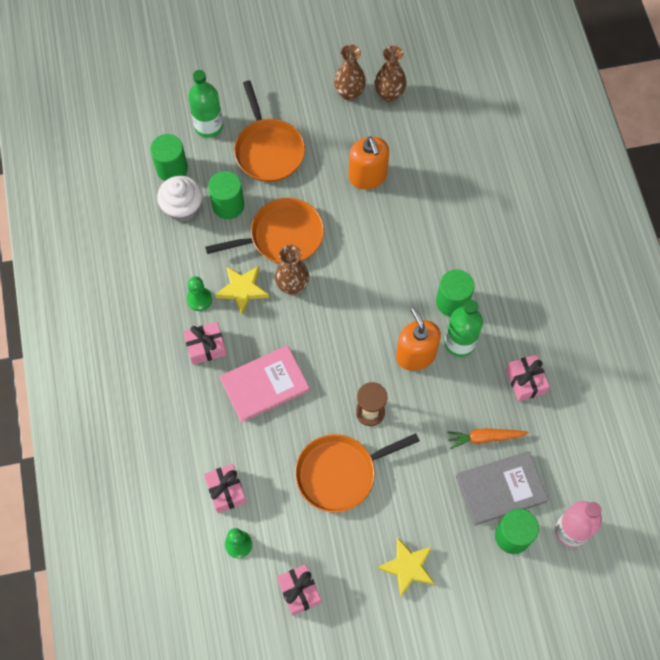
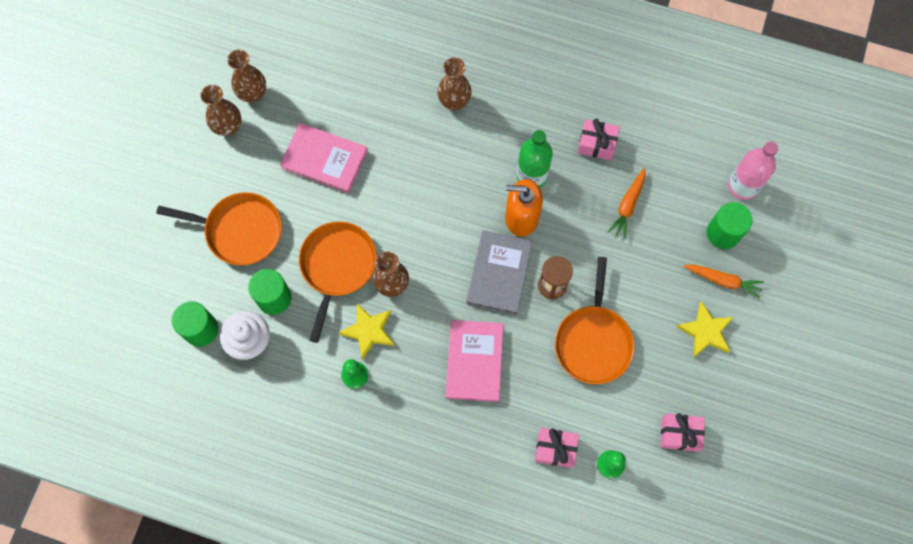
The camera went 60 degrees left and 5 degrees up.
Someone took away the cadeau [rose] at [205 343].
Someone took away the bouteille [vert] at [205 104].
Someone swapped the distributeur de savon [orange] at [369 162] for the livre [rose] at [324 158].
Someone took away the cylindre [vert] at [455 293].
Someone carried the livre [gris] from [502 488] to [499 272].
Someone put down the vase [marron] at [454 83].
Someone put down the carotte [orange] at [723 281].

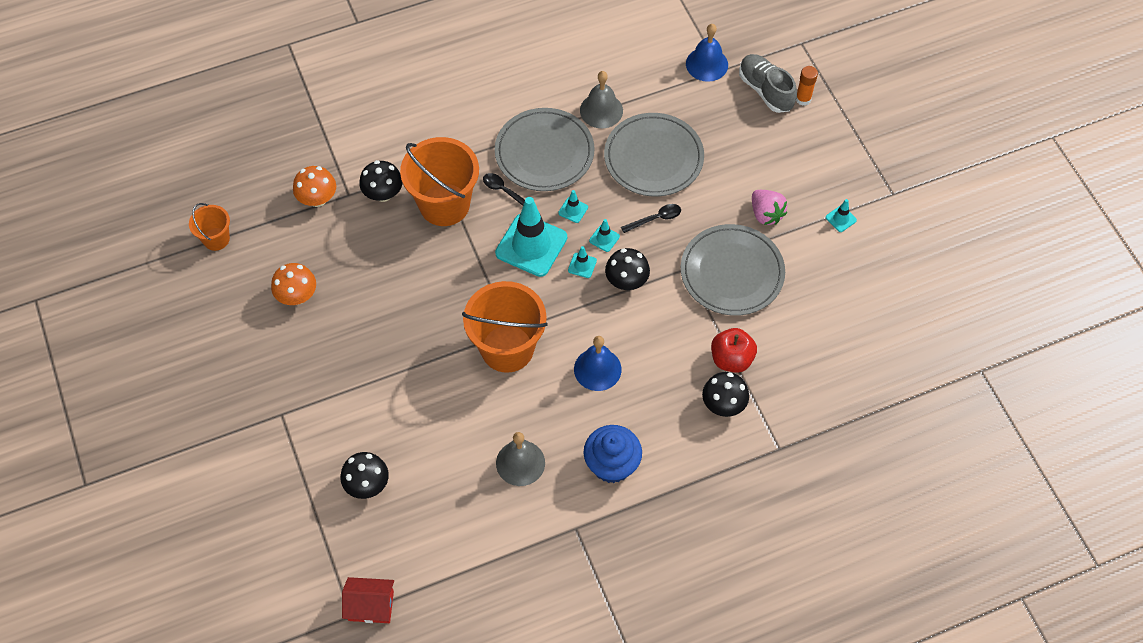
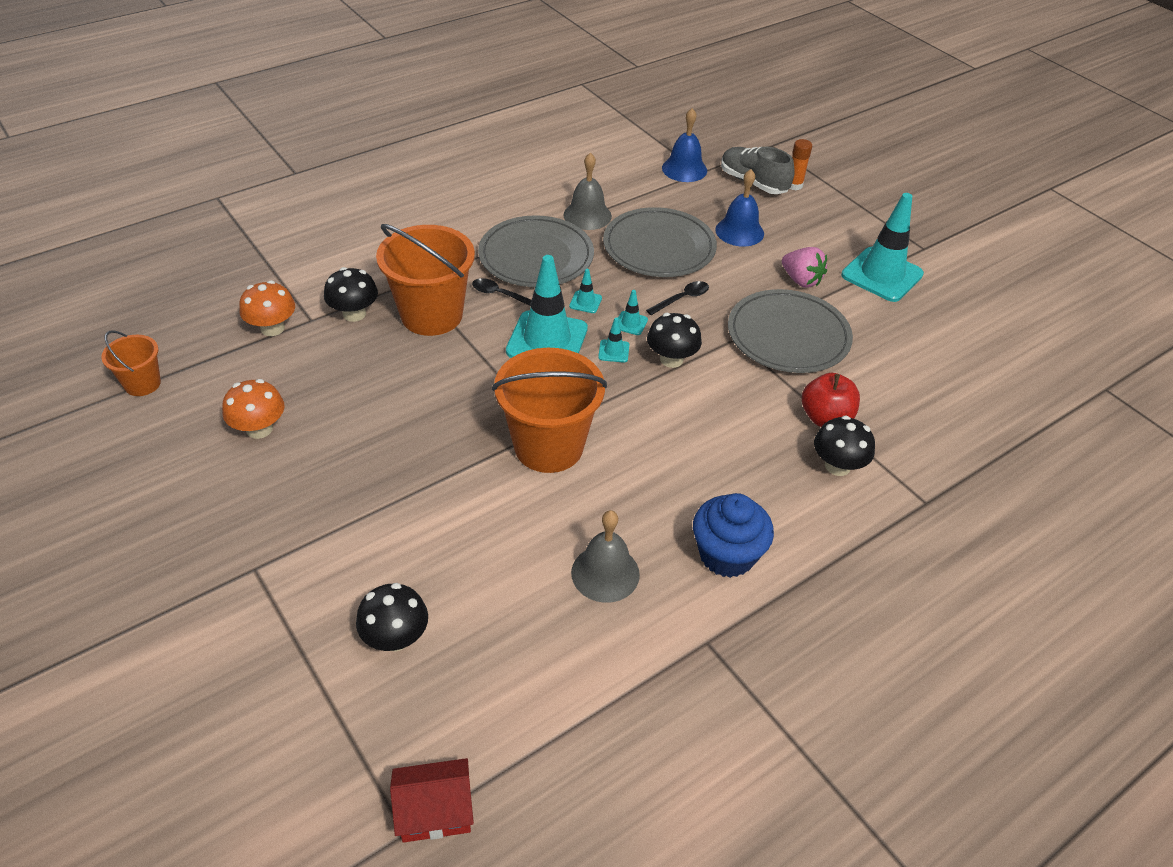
The camera went 15 degrees left and 15 degrees down.
Someone carried the cloche [bleu] from [598 363] to [739 208].
Someone scaled the cône de chantier [turquoise] at [841 215] by 2.40.

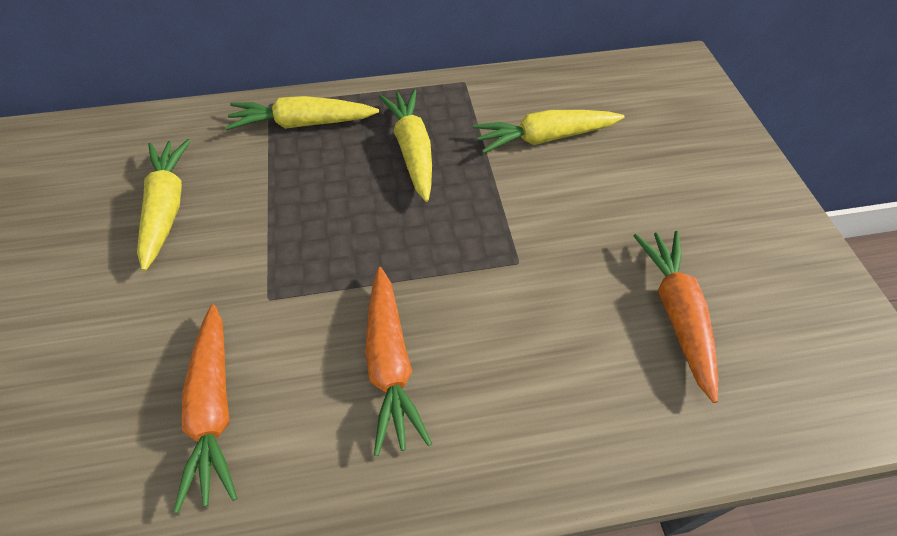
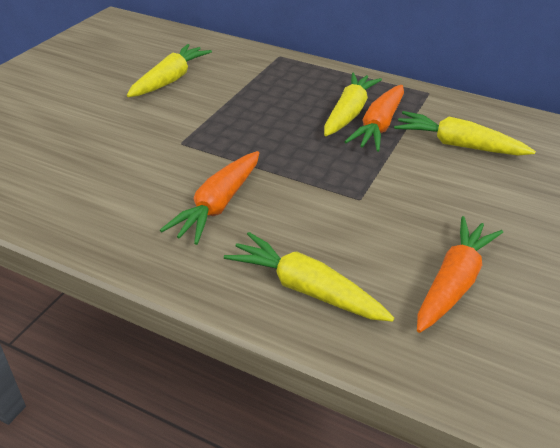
The camera went 35 degrees right and 15 degrees down.
Someone carried the carotte [orange] from [205 409] to [374 118].
Someone carried the carotte [jaune] from [302 113] to [309 277].

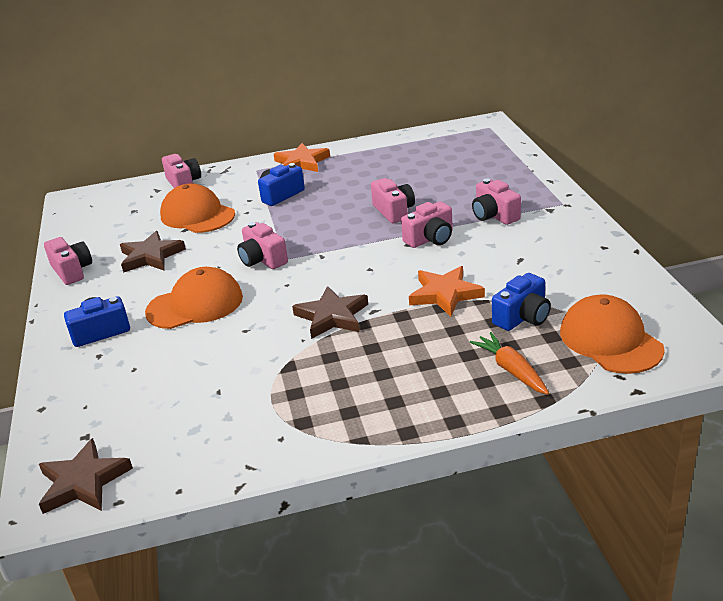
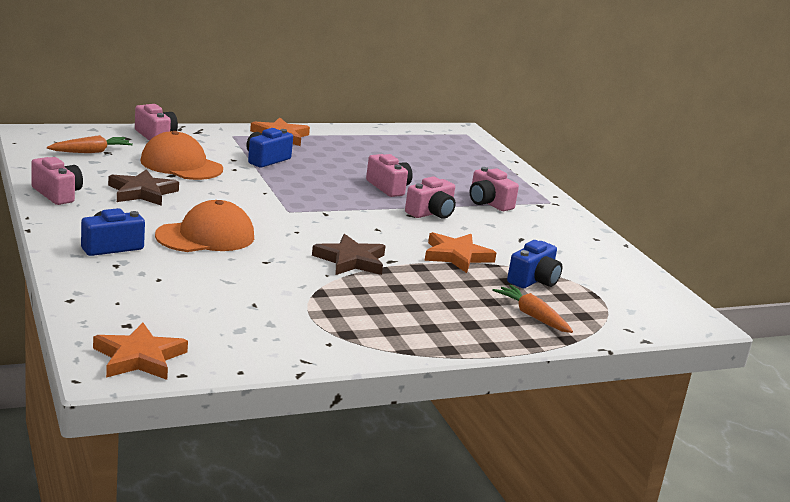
The camera went 15 degrees left and 10 degrees down.
Someone repainted the étoile [marron] at [86 476], which became the étoile [orange] at [140 351].
Someone took away the appareil photo [rose] at [262 245].
Someone took away the casquette [orange] at [612 334].
Someone put down the carotte [orange] at [90 144].

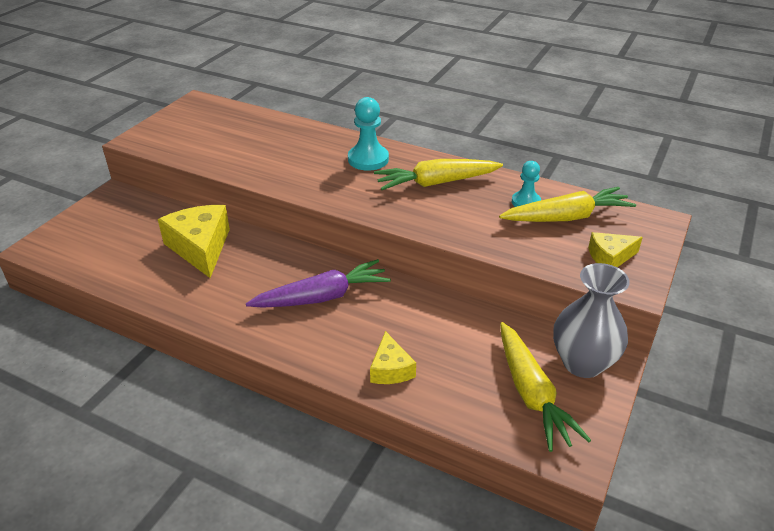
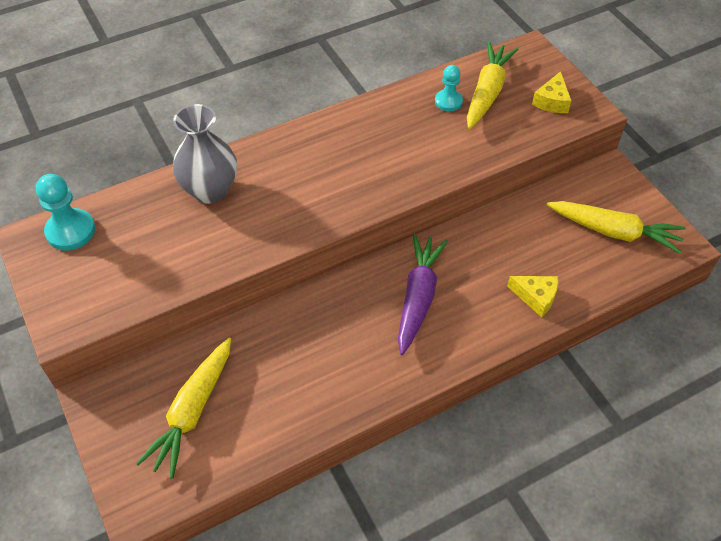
The camera went 55 degrees left and 15 degrees up.
Someone took away the fromage [jaune] at [194 241].
Someone carried the pion [turquoise] from [368 134] to [65 212].
Someone carried the carotte [jaune] from [438 174] to [183 408].
Someone carried the vase [gris] from [591 320] to [205 154].

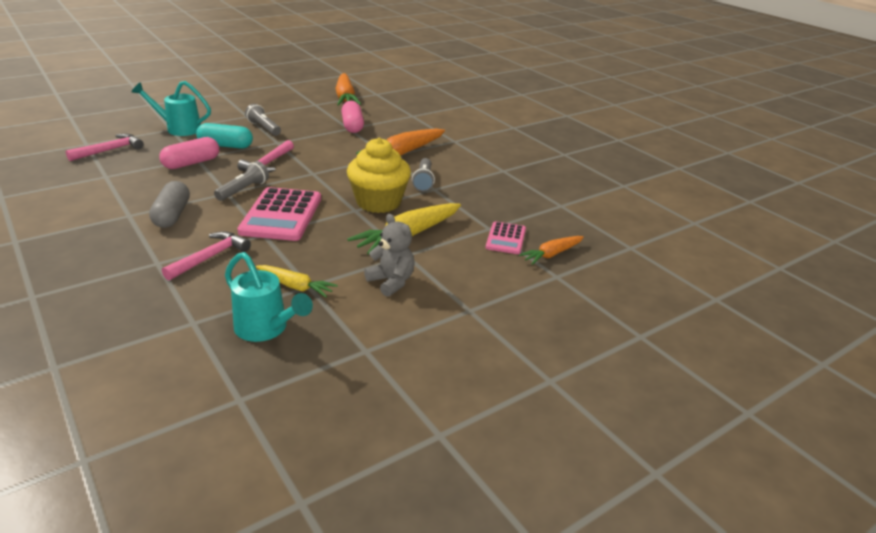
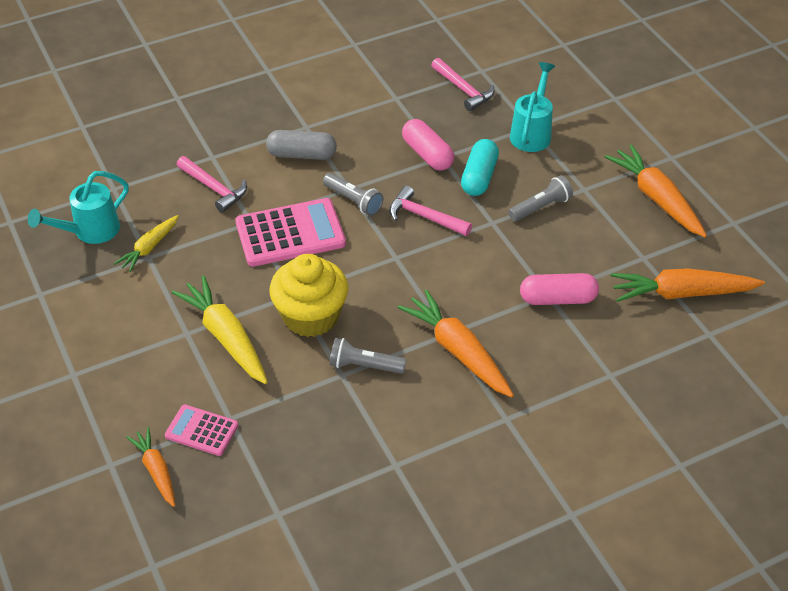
The camera went 100 degrees right and 15 degrees up.
Someone rotated the calculatrice [rose] at [279 214] by 150 degrees clockwise.
Someone took away the ours en peluche [gris] at [389 255].
Someone put down the carotte [orange] at [656 190].

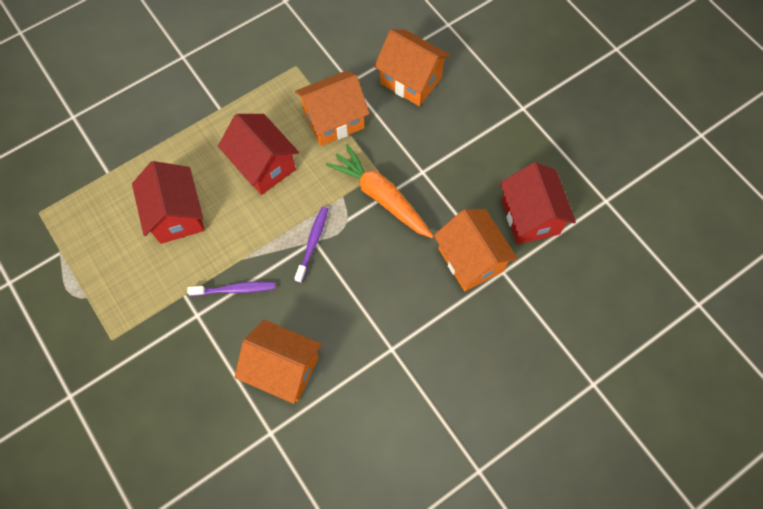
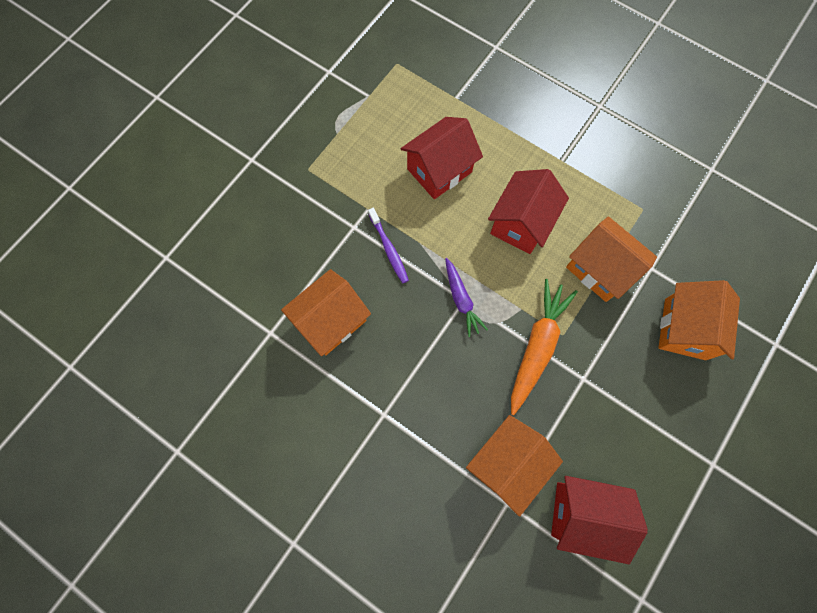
The camera went 70 degrees right and 5 degrees up.
Someone rotated the maison [orange] at [278 362] by 45 degrees clockwise.
Someone swapped the brosse à dents [violet] at [311 244] for the carotte [violet] at [466 297].
Someone rotated the maison [rouge] at [538 203] by 45 degrees clockwise.

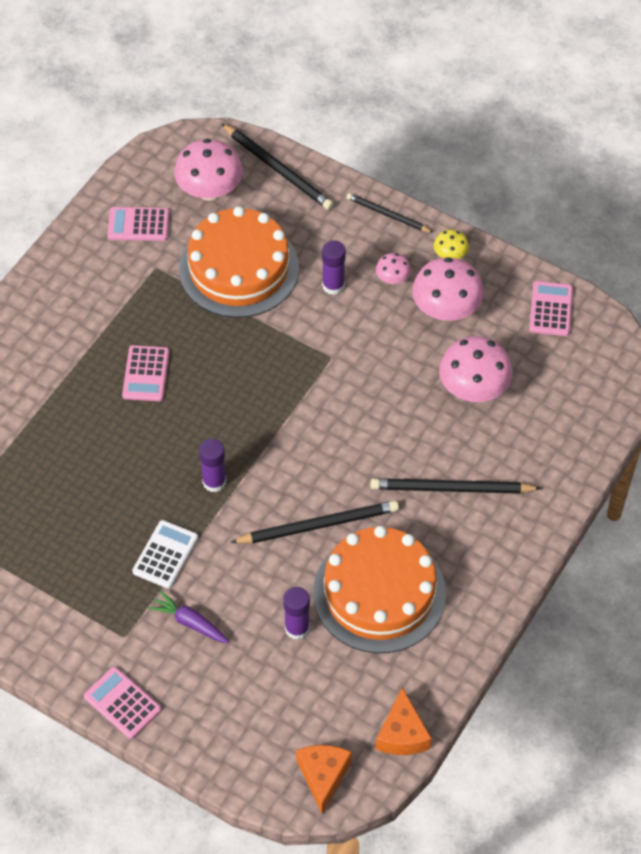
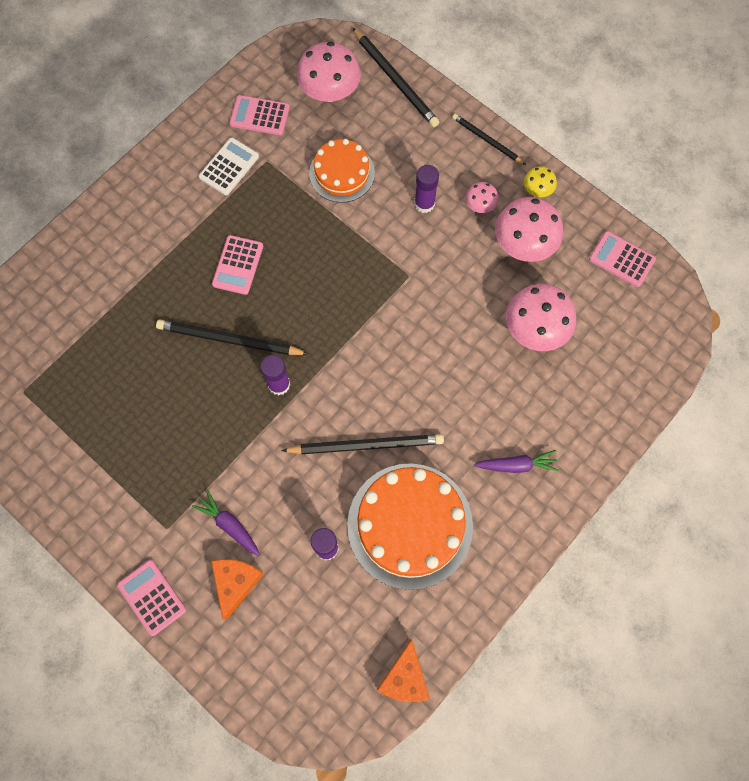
The camera went 10 degrees right and 15 degrees up.
Someone carried the calculatrice [blanc] from [165 554] to [229 166].
Someone scaled the gâteau [orange] at [239 262] by 0.59.
Someone carried the fromage [orange] from [324 779] to [237 589].
Someone carried the crayon [noir] from [456 486] to [232 337].
Someone rotated the calculatrice [rose] at [551 308] by 75 degrees counterclockwise.
Someone put down the carotte [violet] at [516 461].

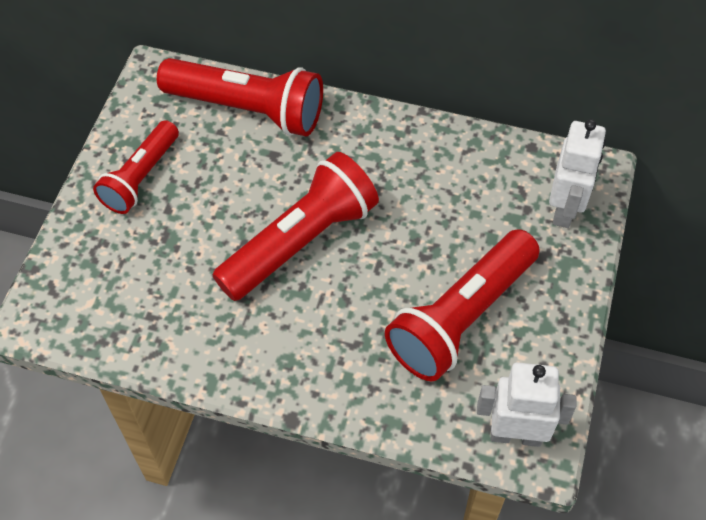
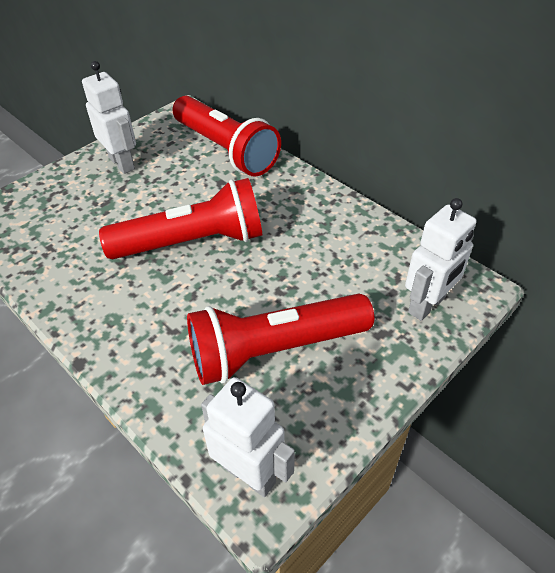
The camera went 30 degrees right and 10 degrees down.
Someone swapped the lampe de poche [rouge] at [136 167] for the robot [blanc] at [109 117].

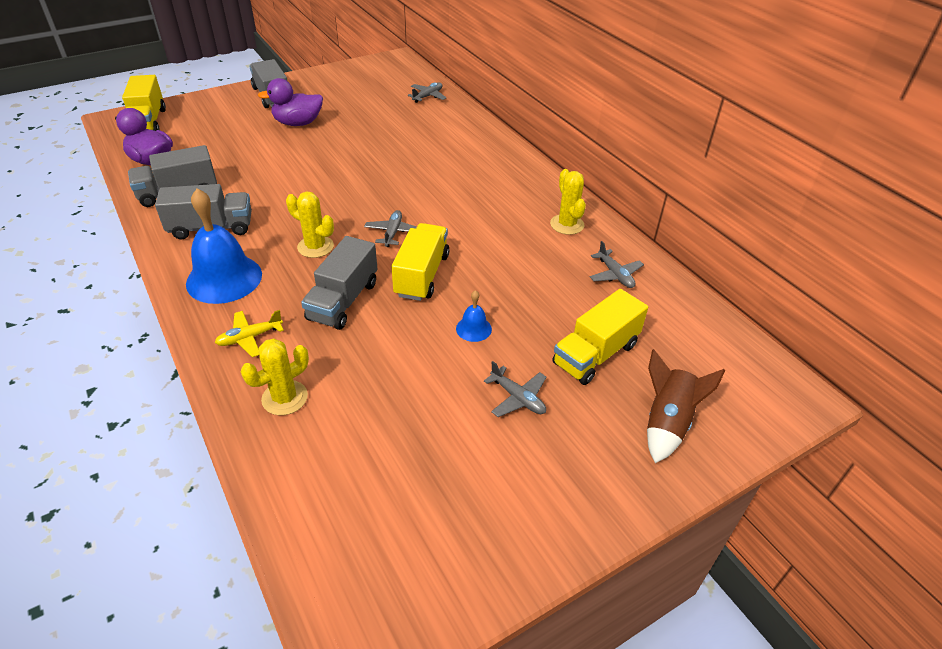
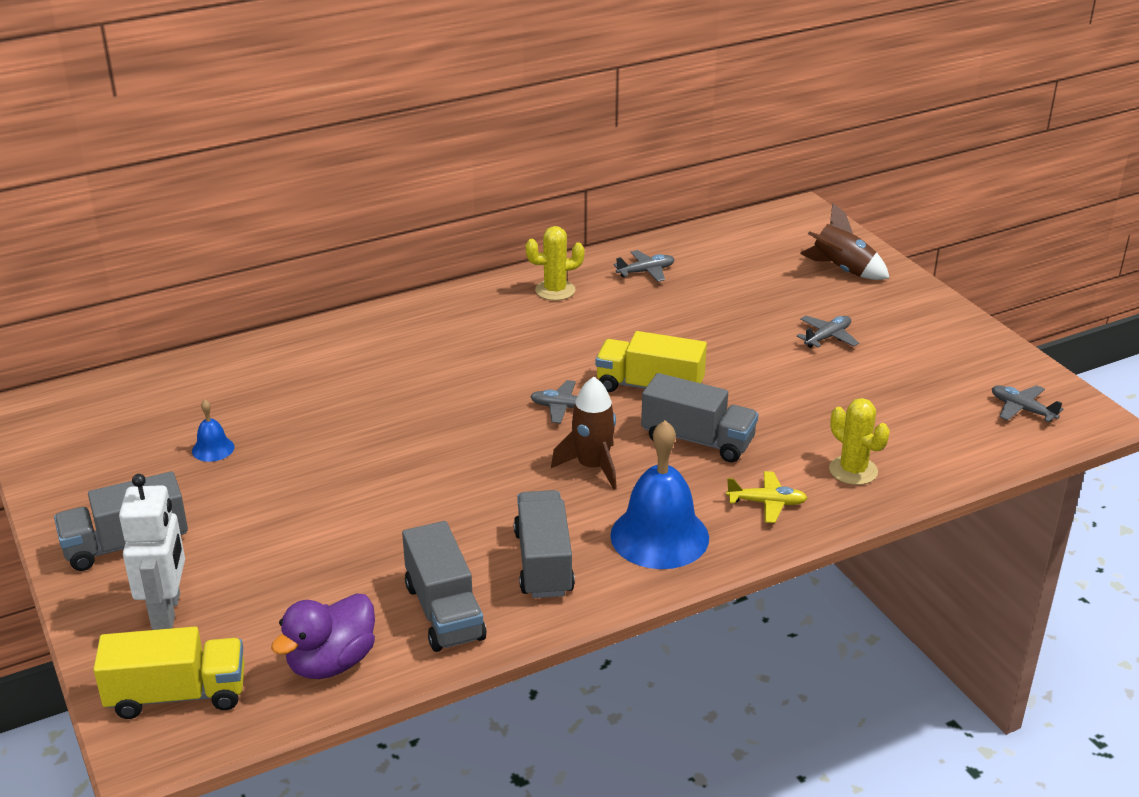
The camera went 85 degrees left and 10 degrees down.
Someone rotated the avion [jaune] at [249 333] by 60 degrees counterclockwise.
Someone took away the canard [violet] at [290 102].
Someone swapped the cactus [jaune] at [310 225] for the fusée [marron] at [584 433].
Someone carried the avion [gris] from [427 92] to [1027 403].
Someone carried the cloche [bleu] from [474 316] to [213 431].
Someone took away the camion [jaune] at [600 337].
Someone put down the robot [blanc] at [152 552].

